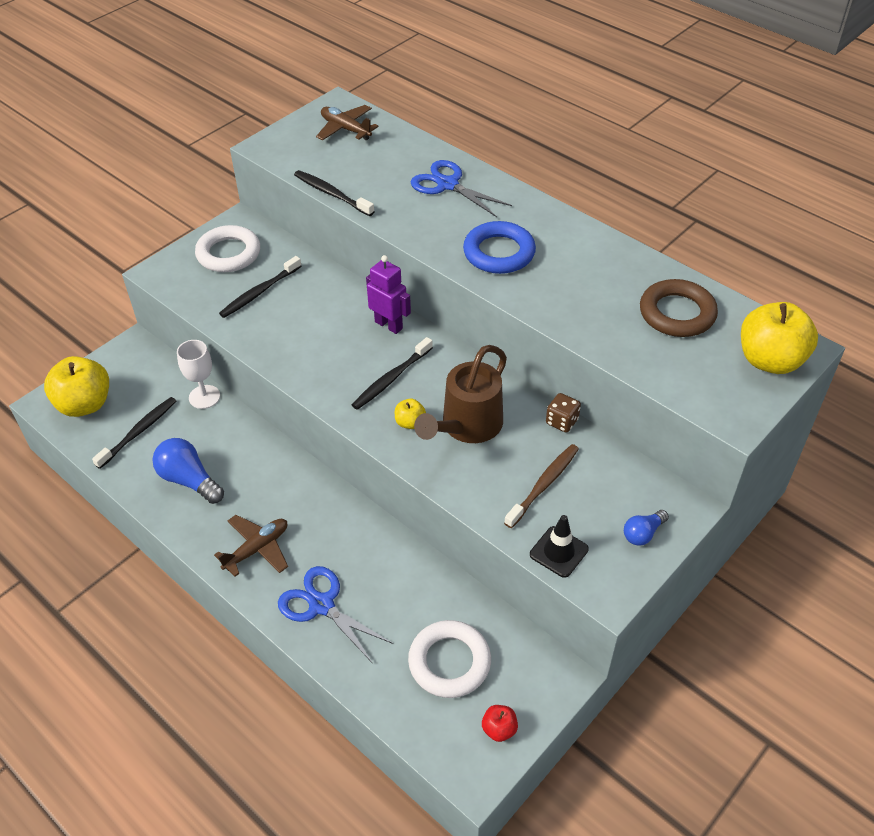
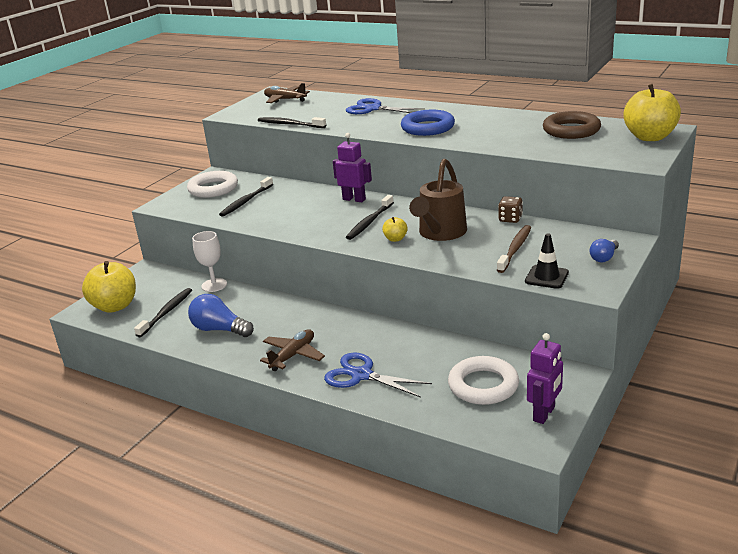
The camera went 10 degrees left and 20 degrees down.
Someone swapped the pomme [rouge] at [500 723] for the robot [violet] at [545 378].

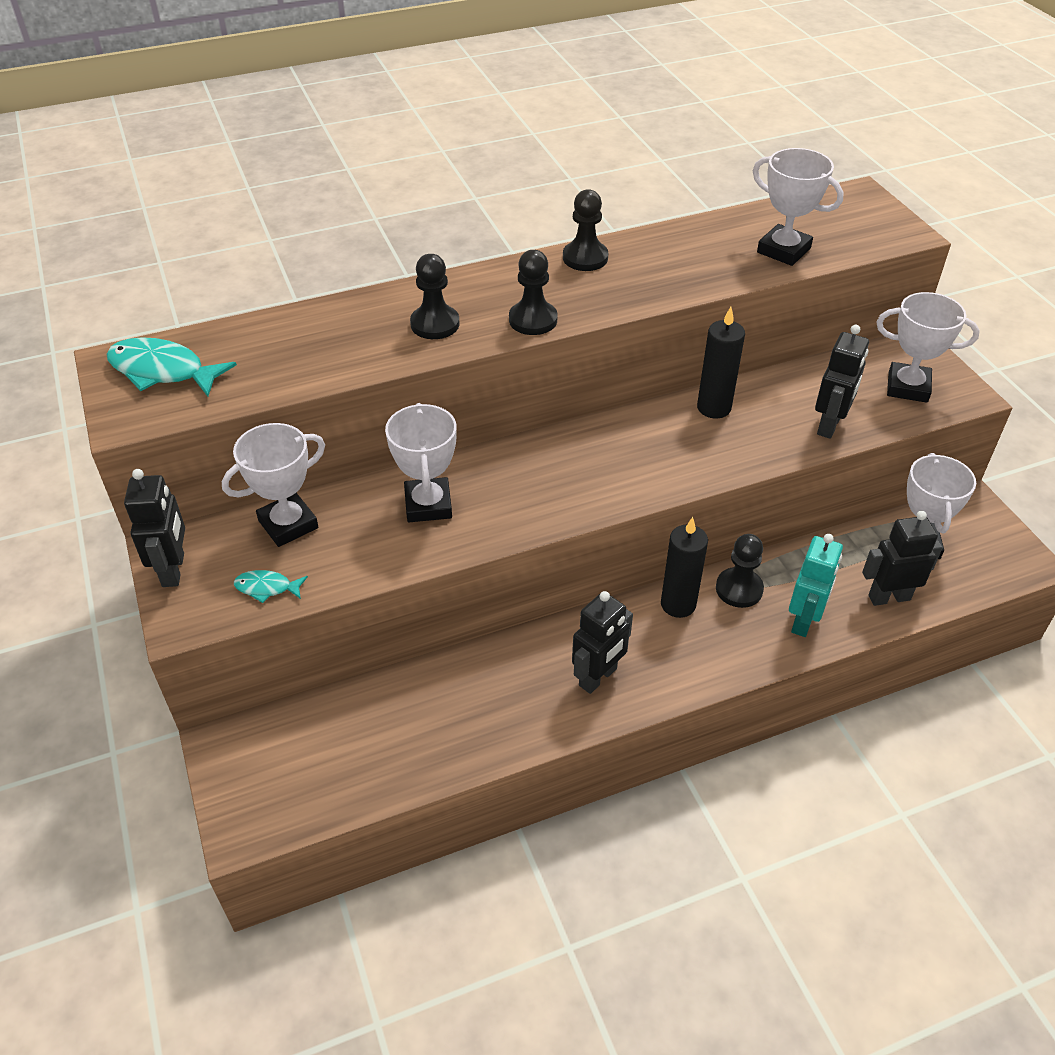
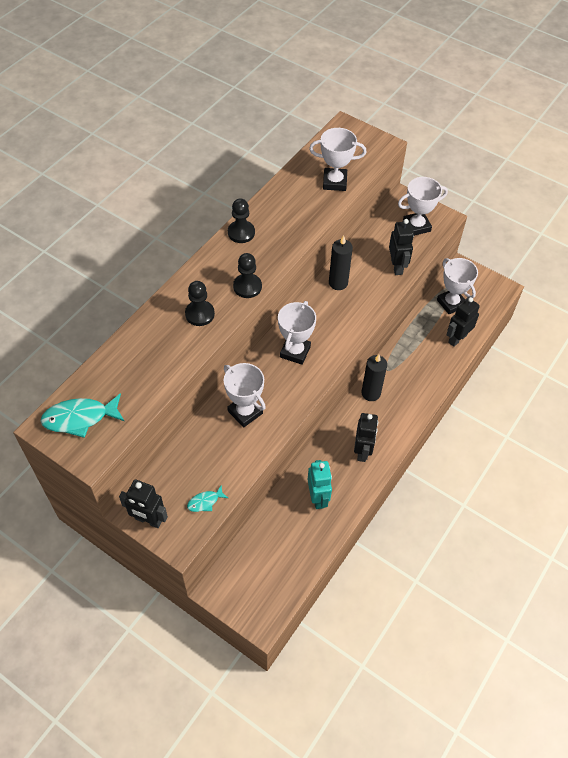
The camera went 35 degrees left and 10 degrees up.
Someone rotated the robot [noir] at [154 528] by 150 degrees clockwise.
Someone carried the trophée [blanc] from [273 485] to [297 333].
Someone took away the pion [noir] at [740 571].
Someone carried the robot [turquoise] from [816 585] to [320 484].

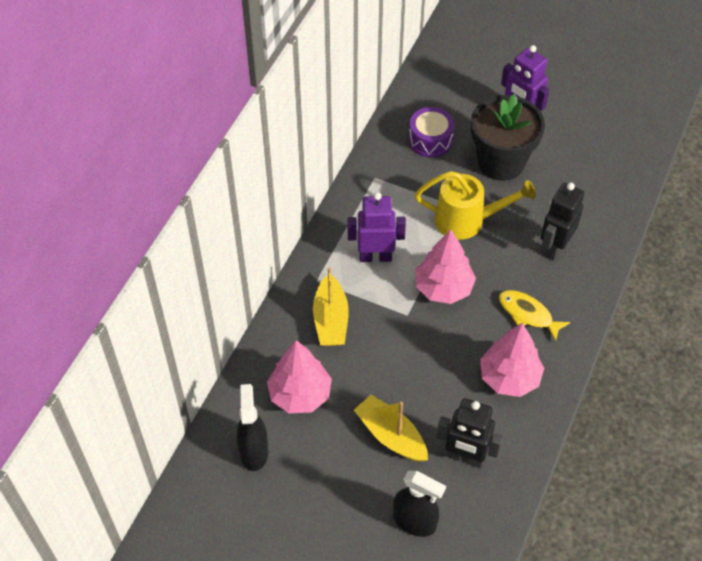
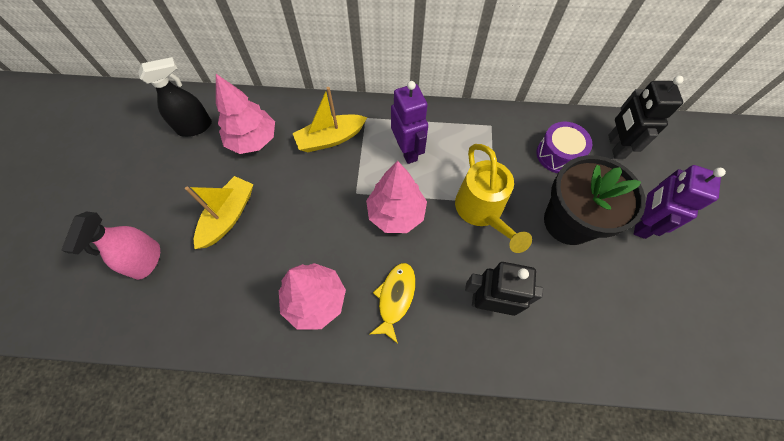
The camera went 70 degrees right and 10 degrees up.
Someone repainted the vaporisateur [noir] at [419 504], which became the vaporisateur [rose] at [110 245].
Someone carried the robot [noir] from [470 433] to [646 117].

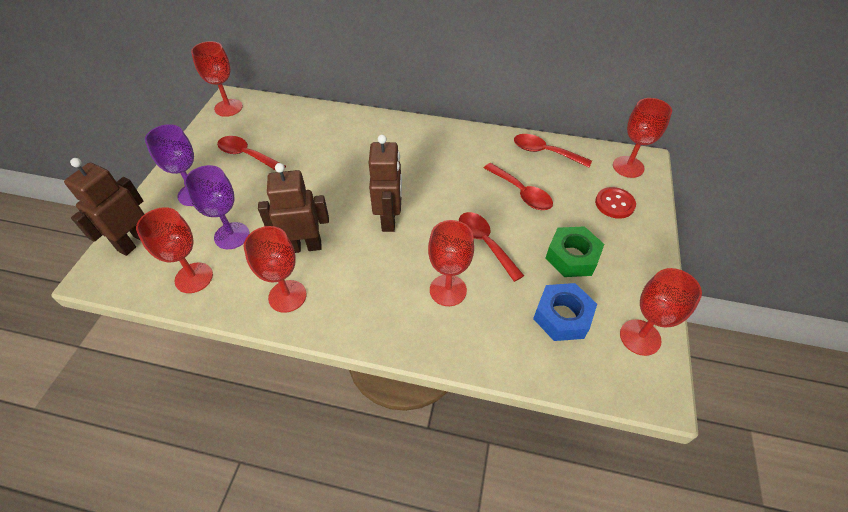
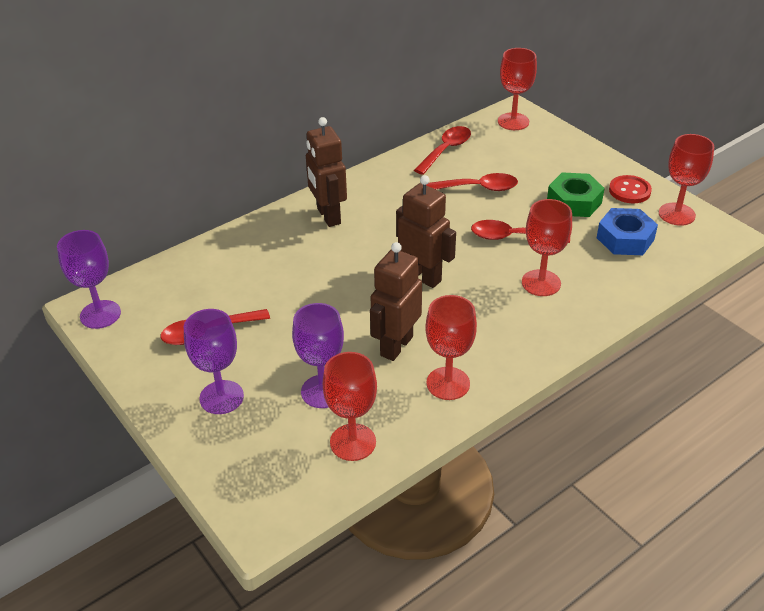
The camera went 50 degrees left and 10 degrees down.
Someone carried the robot [marron] from [104 207] to [326 172].
Someone repainted the verre à pied [rouge] at [217 79], which became the verre à pied [violet] at [89 279].
Someone rotated the cuillère [rouge] at [553 151] by 150 degrees clockwise.
Someone carried the bouton [rouge] from [615 203] to [630 189].

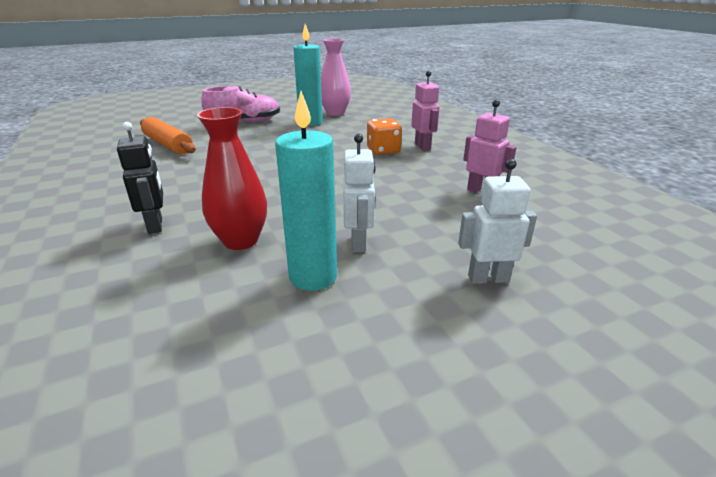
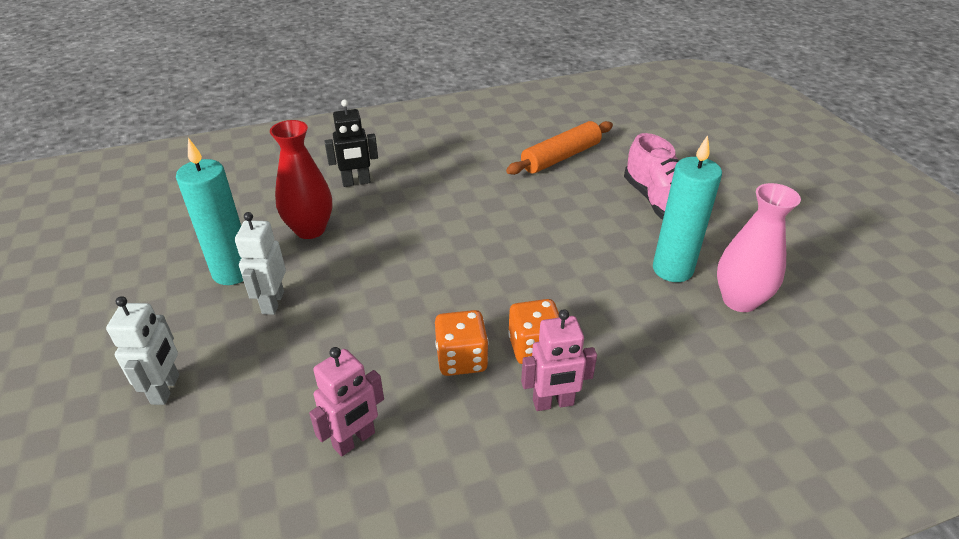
The camera went 95 degrees right and 10 degrees up.
Someone rotated the robot [blanc] at [359 193] by 90 degrees clockwise.
Someone put down the dé [orange] at [462 343].

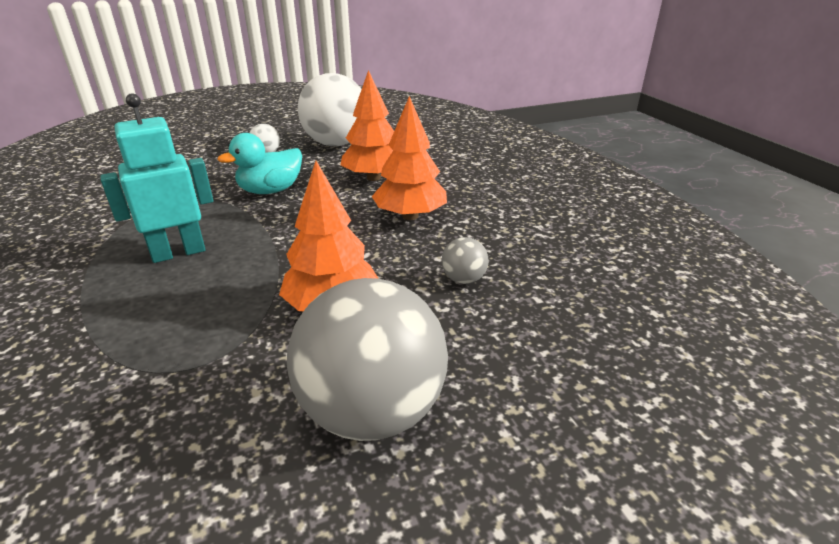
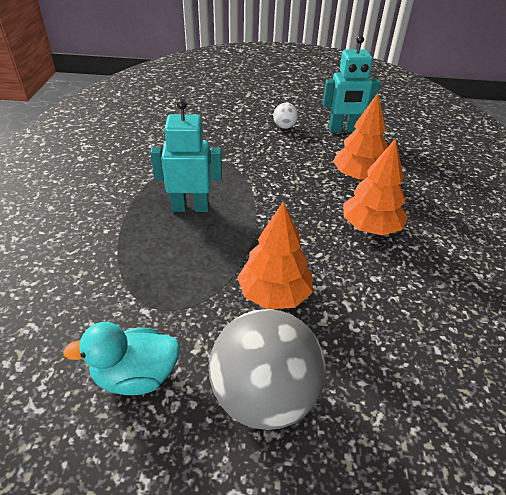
The camera went 25 degrees right and 10 degrees up.
Someone carried the canard [turquoise] from [259 163] to [121 358].
Someone swapped the balle [blanc] at [330 109] for the robot [turquoise] at [351 84].
Someone took away the balle [gris] at [465 260].

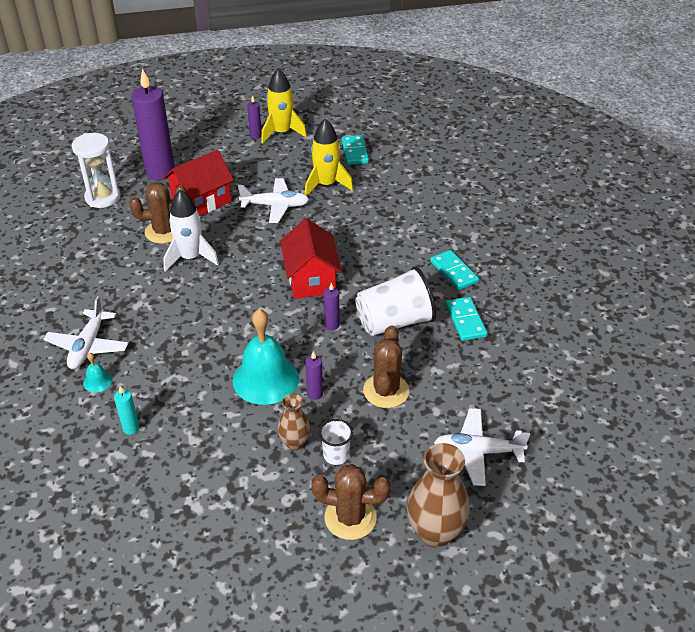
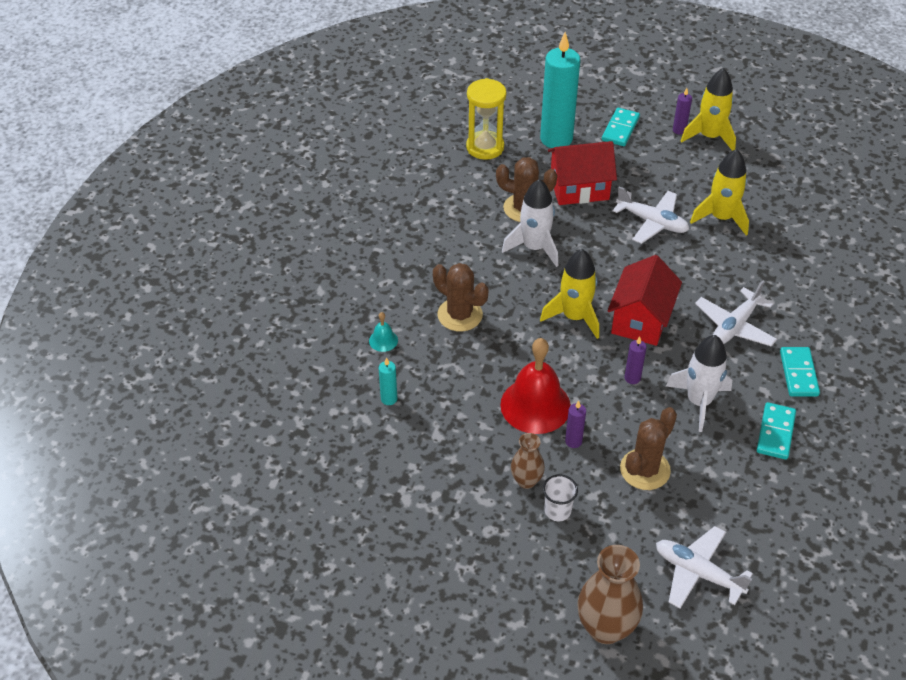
The camera went 30 degrees right and 5 degrees up.
Someone carried the avion [blanc] from [86 332] to [736 313].
Someone repainted the sablier [blanc] at [96 170], which became the sablier [jaune] at [486 119].
Someone repainted the bougie [violet] at [153 124], which became the bougie [turquoise] at [560 90].
Someone repainted the cloche [turquoise] at [266 357], which became the cloche [rouge] at [535 386].
Someone carried the cactus [marron] from [351 502] to [461 297].
Someone carried the domino [turquoise] from [355 150] to [621 127].
Someone swapped the gobelet [blanc] at [395 301] for the fusée [blanc] at [699 383].
Someone put down the fusée [jaune] at [569 294].

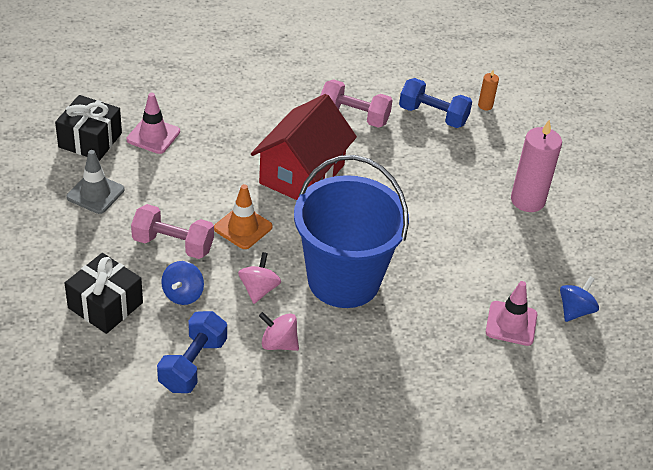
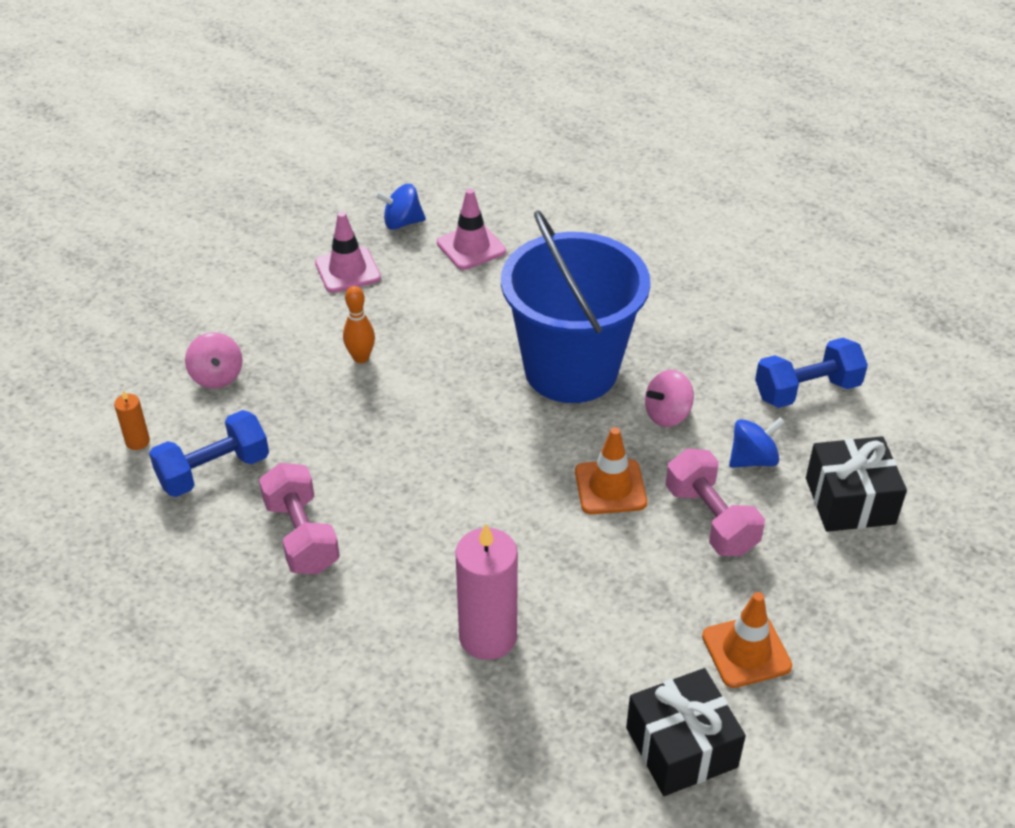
The camera went 130 degrees left and 0 degrees up.
Someone repainted the cône de chantier [gris] at [95 182], which became the cône de chantier [orange] at [747 640].
Someone carried the cône de chantier [rose] from [153 123] to [348 252].
Someone took away the maison [rouge] at [304 147].
Someone carried the toupie [rose] from [279 331] to [213 360].
Someone rotated the haltère [bleu] at [435 103] by 75 degrees clockwise.
Someone carried the bougie [rose] from [536 165] to [486 592].
Someone put down the quille [orange] at [359 324].

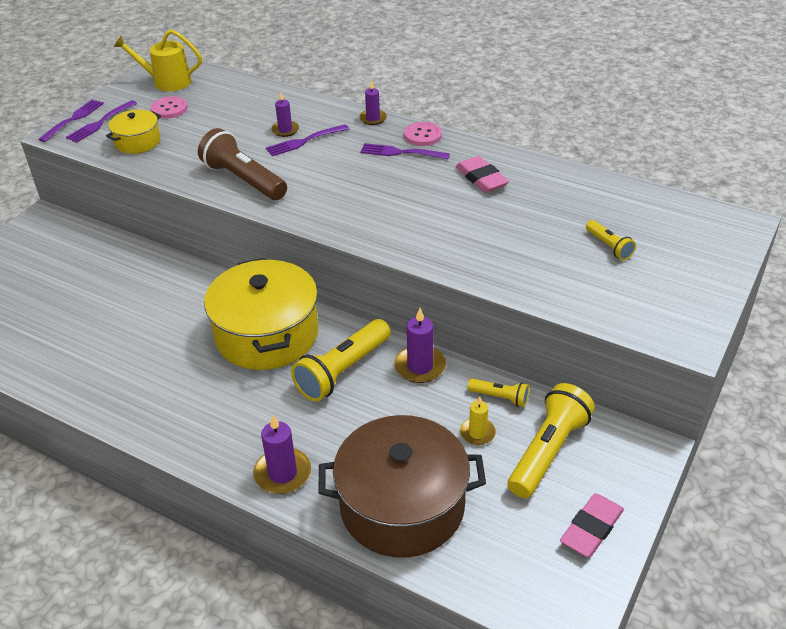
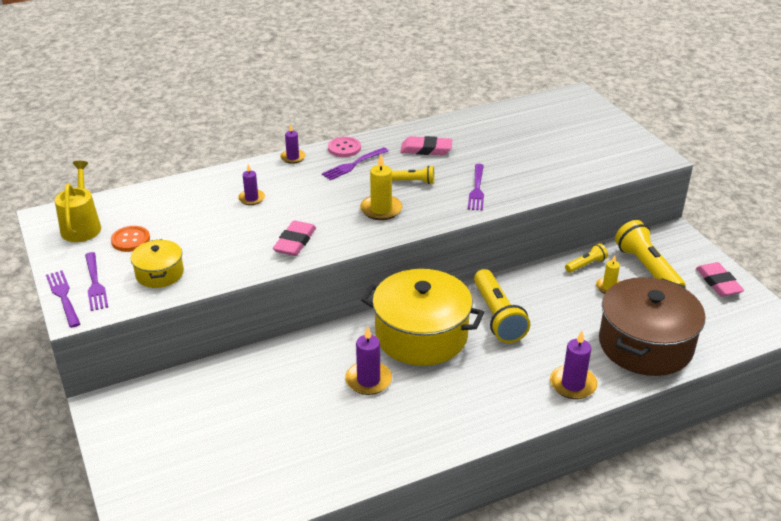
The camera went 55 degrees left and 5 degrees down.
Someone rotated the arrosoir [jaune] at [158 60] by 135 degrees clockwise.
Someone repainted the bouton [rose] at [169 107], which became the bouton [orange] at [130 239].
Someone swapped the lampe de poche [marron] at [242 164] for the gomme [rose] at [294 238].
Someone carried the fourchette [violet] from [307 140] to [476 187].
Someone carried the bougie [violet] from [420 345] to [368 360].
Someone carried the lampe de poche [jaune] from [611 240] to [413 175].
Someone put down the bougie [jaune] at [381 187].

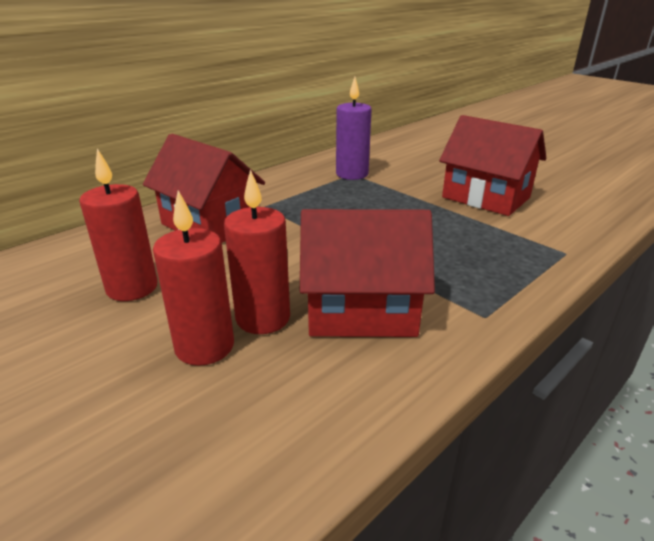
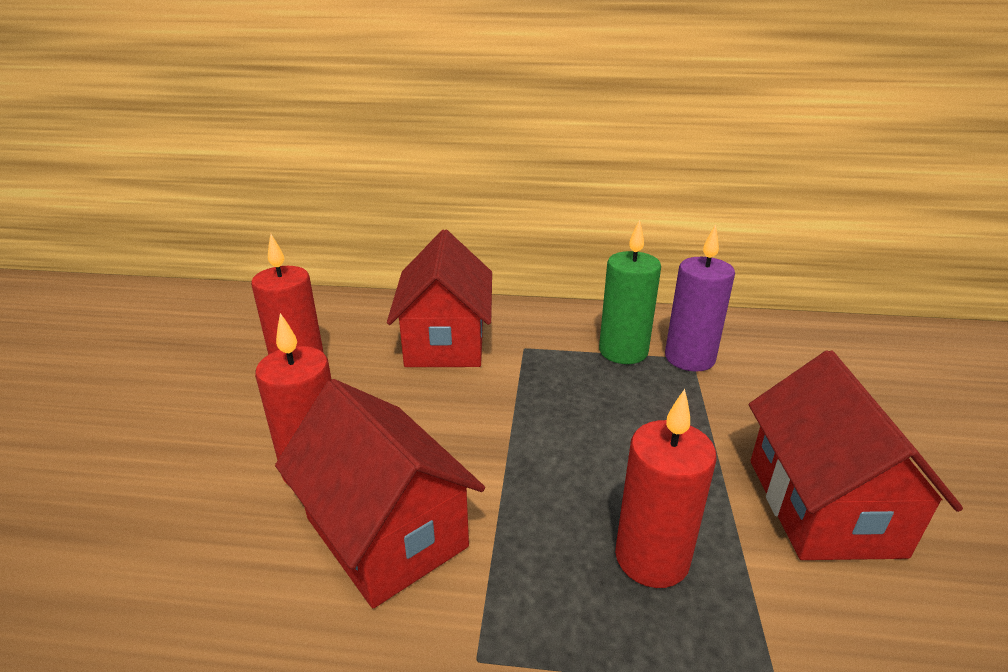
The camera went 50 degrees right and 0 degrees up.
Someone carried the bougie [rouge] from [193 278] to [666 488].
Someone put down the bougie [vert] at [630 291].

